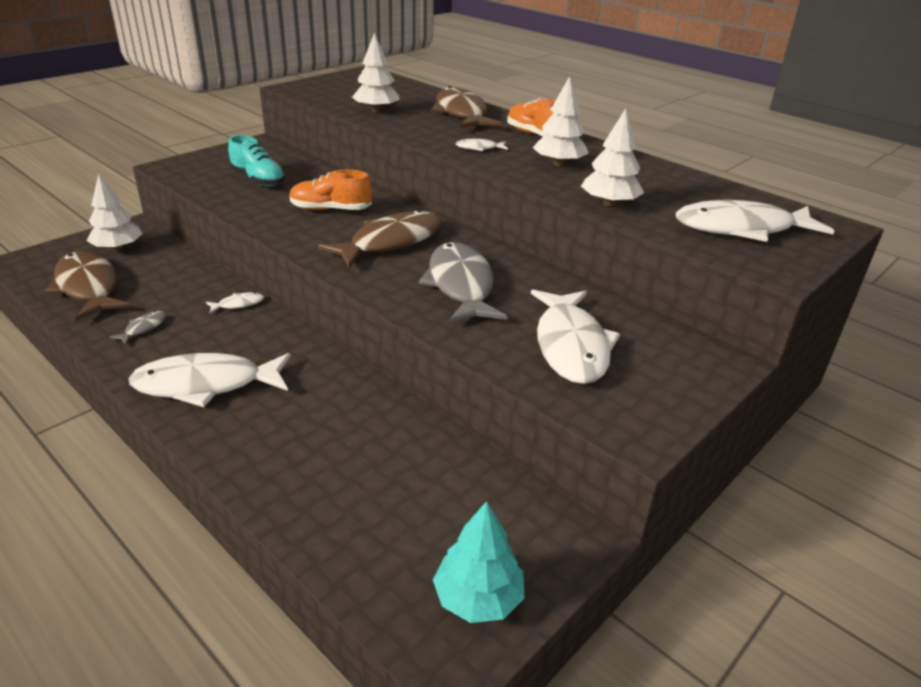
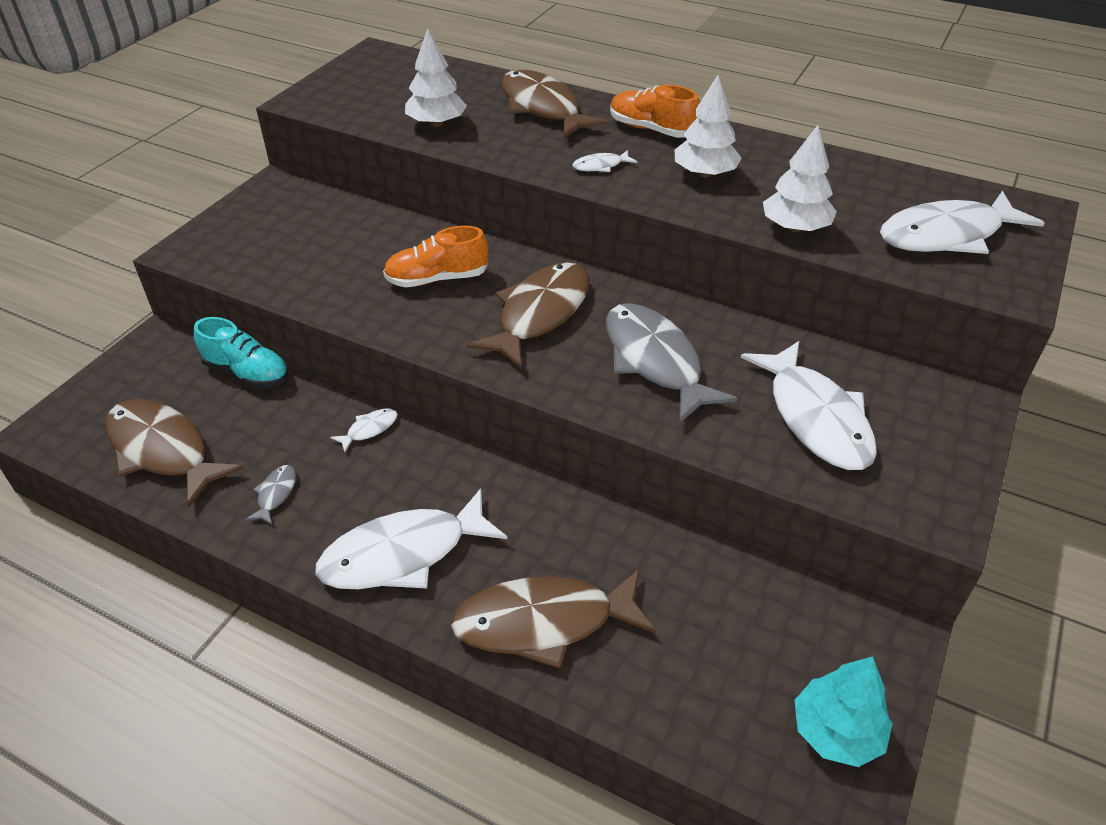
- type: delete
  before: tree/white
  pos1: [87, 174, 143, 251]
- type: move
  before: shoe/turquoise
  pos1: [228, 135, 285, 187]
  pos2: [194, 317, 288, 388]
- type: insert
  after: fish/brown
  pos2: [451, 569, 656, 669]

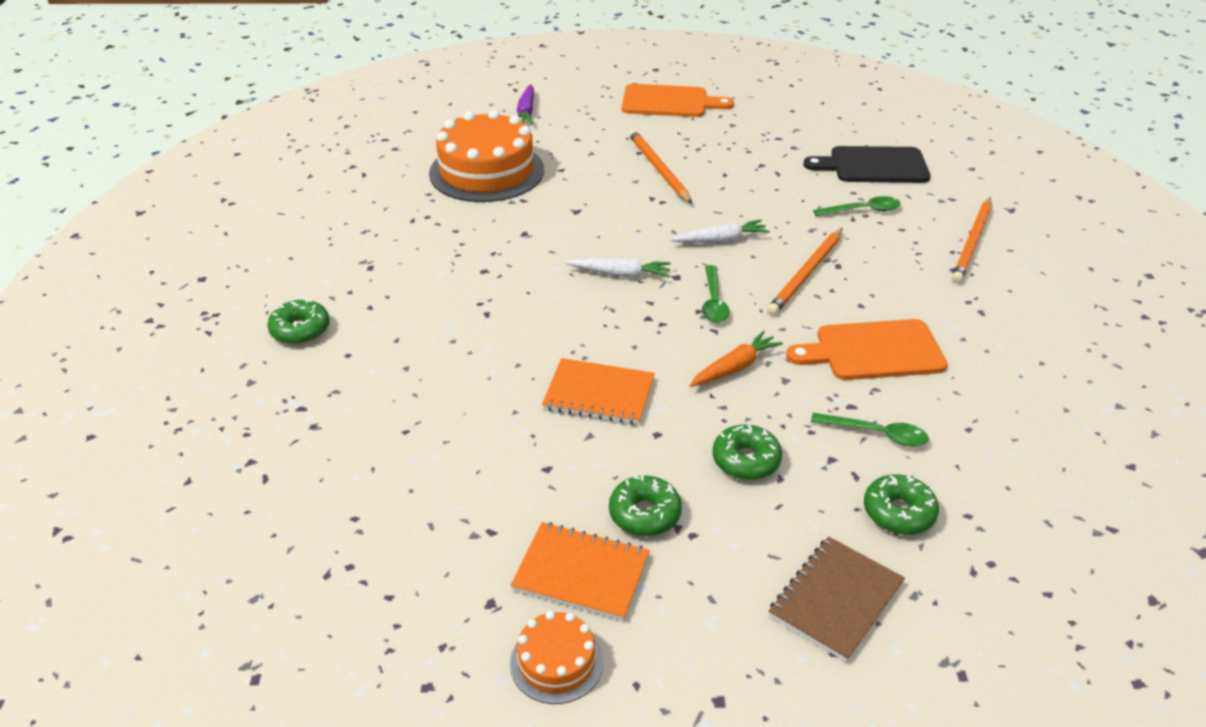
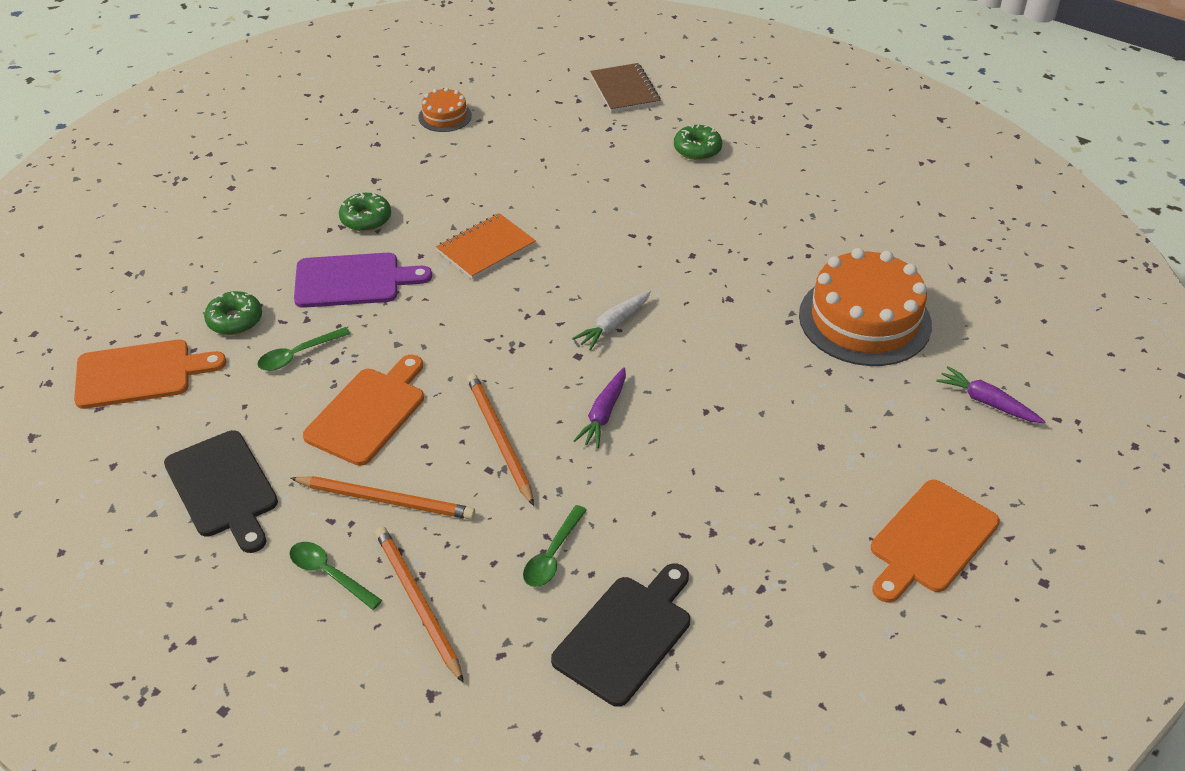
- type: move
  before: cake/orange
  pos1: [510, 611, 604, 704]
  pos2: [418, 87, 472, 132]
- type: delete
  before: notebook/orange
  pos1: [511, 522, 650, 621]
- type: move
  before: pencil/orange
  pos1: [629, 130, 692, 204]
  pos2: [291, 476, 475, 520]
- type: recolor
  before: carrot/white
  after: carrot/purple
  pos1: [670, 219, 770, 243]
  pos2: [574, 367, 626, 448]
- type: delete
  before: carrot/orange
  pos1: [689, 331, 783, 387]
- type: move
  before: spoon/green
  pos1: [702, 265, 730, 323]
  pos2: [289, 542, 382, 610]
- type: replace
  before: donut/green
  after: cutting board/purple
  pos1: [712, 425, 782, 480]
  pos2: [294, 253, 432, 308]
- type: move
  before: notebook/brown
  pos1: [769, 536, 905, 662]
  pos2: [590, 63, 660, 112]
- type: insert
  after: cutting board/orange
  pos2: [74, 340, 226, 409]
- type: insert
  after: cutting board/black
  pos2: [164, 430, 278, 553]

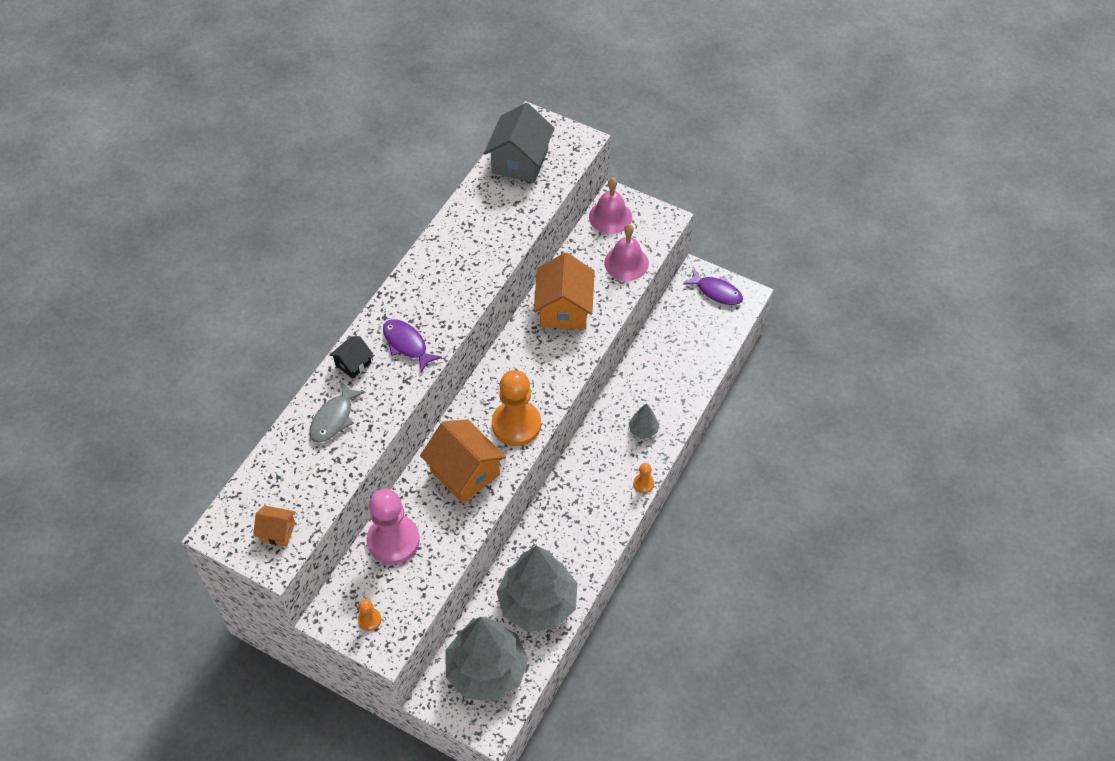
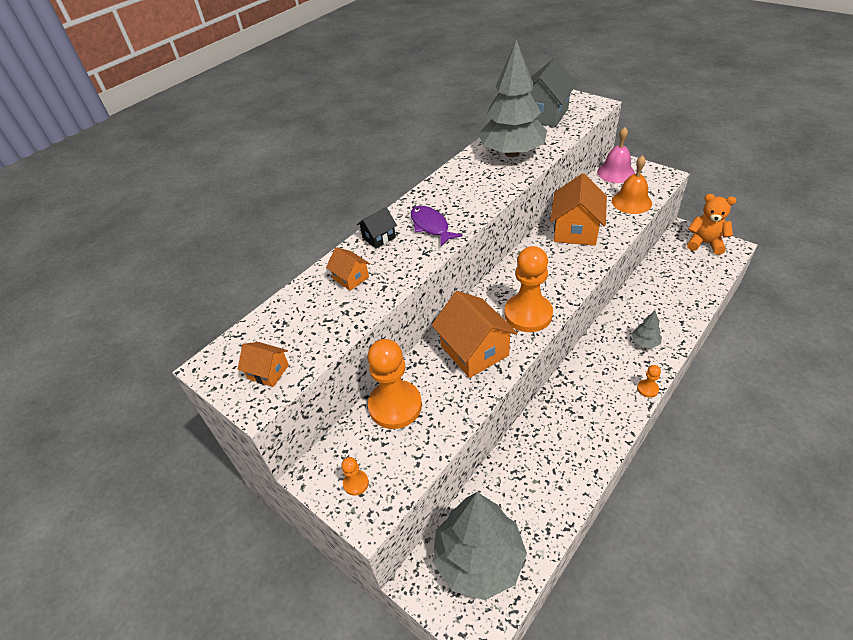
- type: replace
  before: fish/grey
  after: house/orange
  pos1: [309, 381, 365, 443]
  pos2: [326, 247, 370, 291]
- type: recolor
  before: pawn/pink
  after: pawn/orange
  pos1: [367, 489, 420, 565]
  pos2: [368, 339, 422, 429]
- type: move
  before: tree/grey
  pos1: [496, 545, 577, 632]
  pos2: [479, 40, 547, 157]
- type: recolor
  before: bell/pink
  after: bell/orange
  pos1: [604, 224, 649, 281]
  pos2: [612, 155, 652, 214]
- type: replace
  before: fish/purple
  after: teddy bear/orange
  pos1: [683, 268, 743, 305]
  pos2: [687, 194, 736, 255]

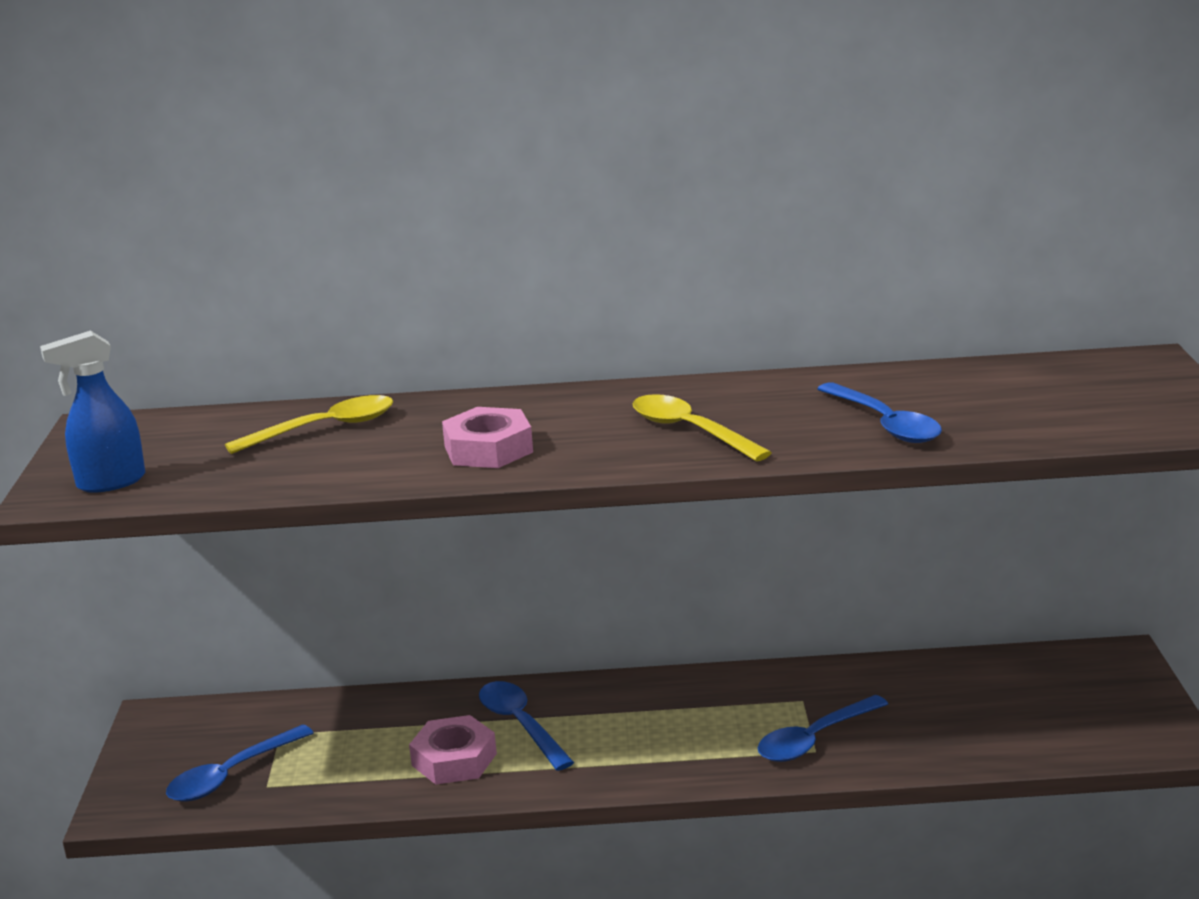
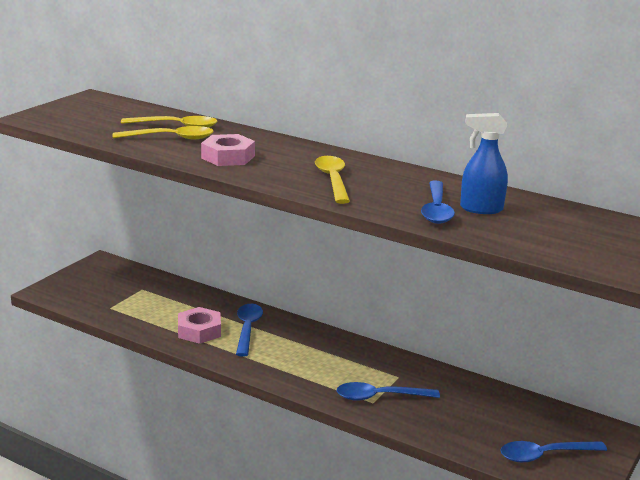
- type: move
  before: spray bottle/blue
  pos1: [40, 330, 145, 493]
  pos2: [460, 113, 508, 214]
- type: move
  before: spoon/blue
  pos1: [166, 724, 313, 802]
  pos2: [500, 441, 607, 462]
- type: insert
  after: spoon/yellow
  pos2: [112, 126, 214, 140]

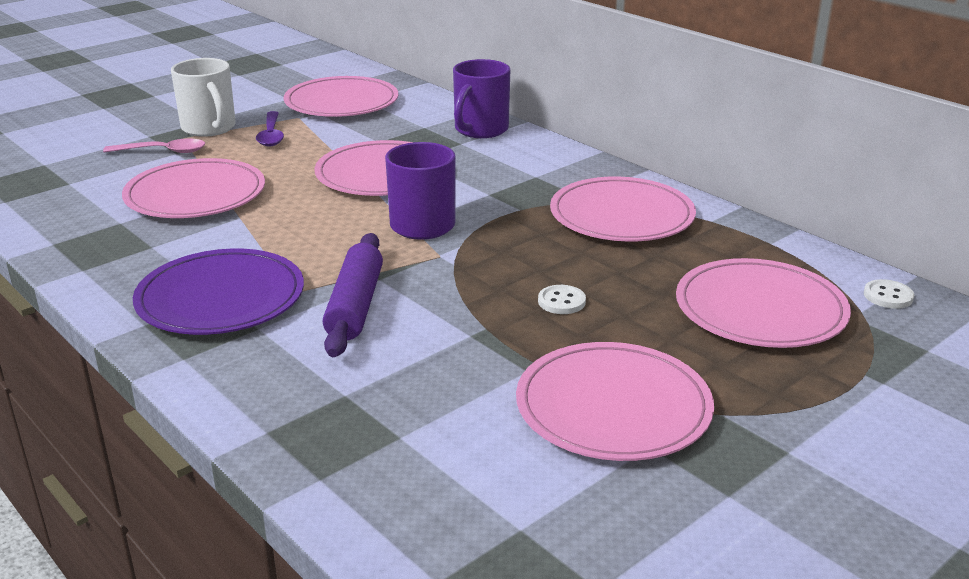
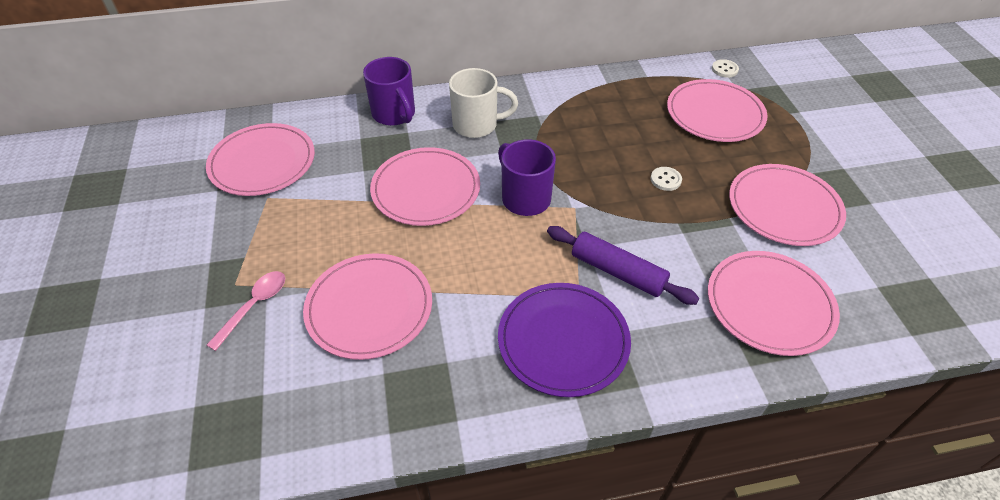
- type: move
  before: mug/white
  pos1: [171, 58, 236, 137]
  pos2: [449, 68, 518, 138]
- type: delete
  before: spoon/purple
  pos1: [256, 111, 284, 146]
- type: move
  before: plate/pink
  pos1: [550, 177, 696, 241]
  pos2: [708, 251, 840, 356]

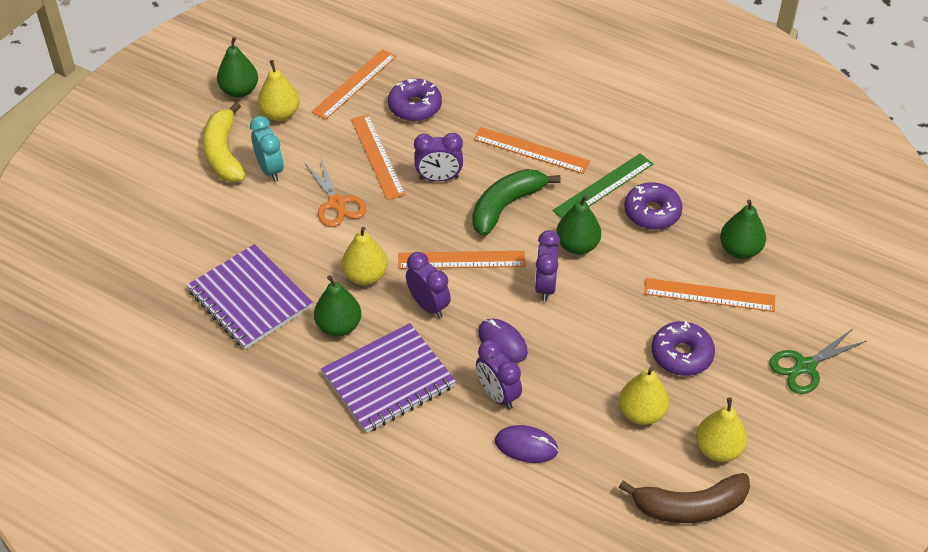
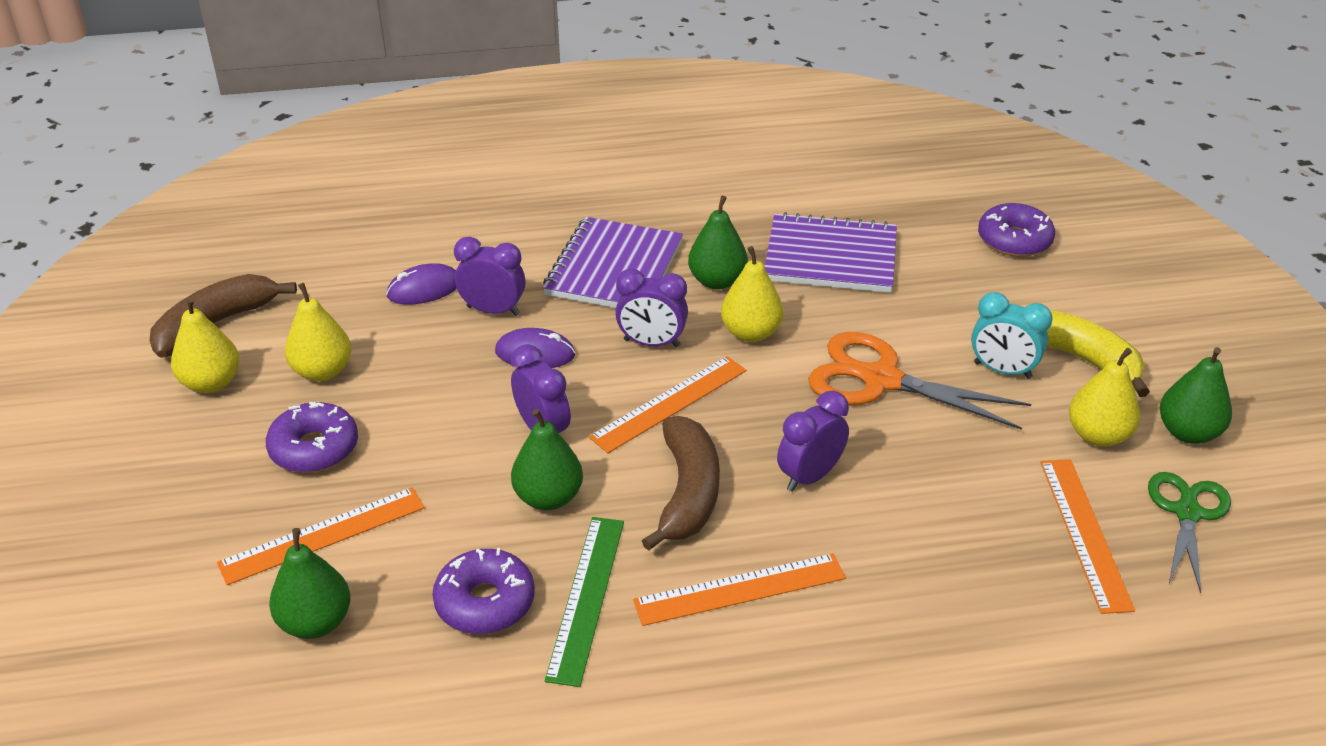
- type: resize
  before: scissors/orange
  pos1: [305, 158, 366, 227]
  pos2: [808, 332, 1031, 430]
  scale: 1.52
- type: delete
  before: ruler/orange
  pos1: [351, 114, 406, 200]
- type: move
  before: donut/purple
  pos1: [388, 79, 442, 121]
  pos2: [978, 203, 1055, 257]
- type: recolor
  before: banana/green
  after: banana/brown
  pos1: [473, 169, 561, 236]
  pos2: [642, 416, 720, 551]
- type: move
  before: scissors/green
  pos1: [769, 329, 866, 394]
  pos2: [1148, 472, 1231, 593]

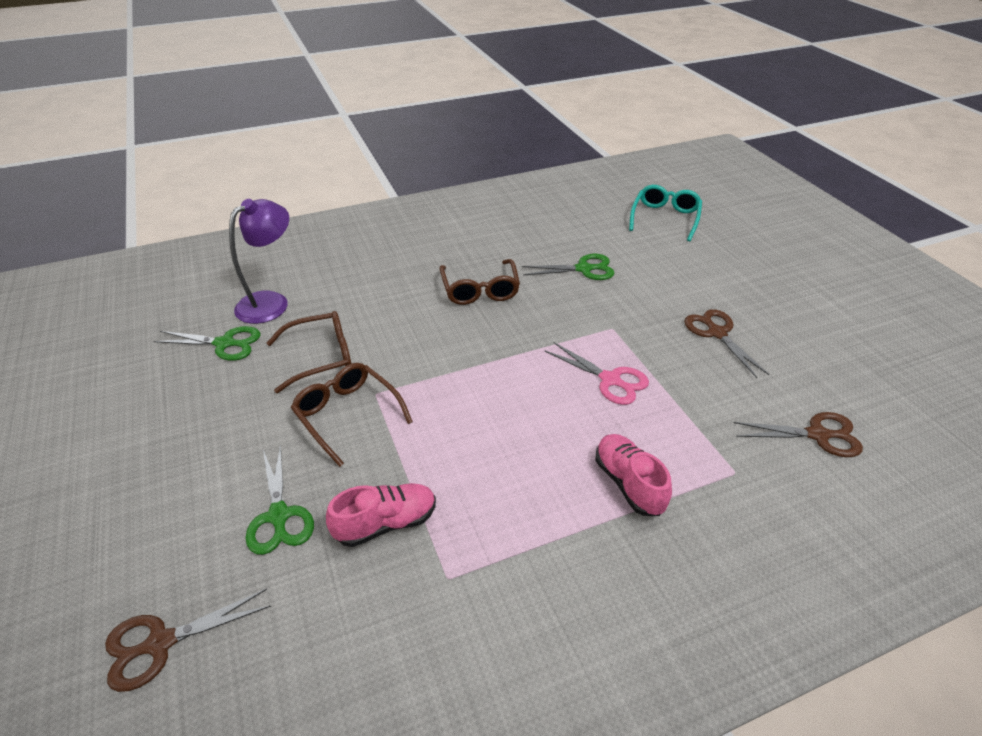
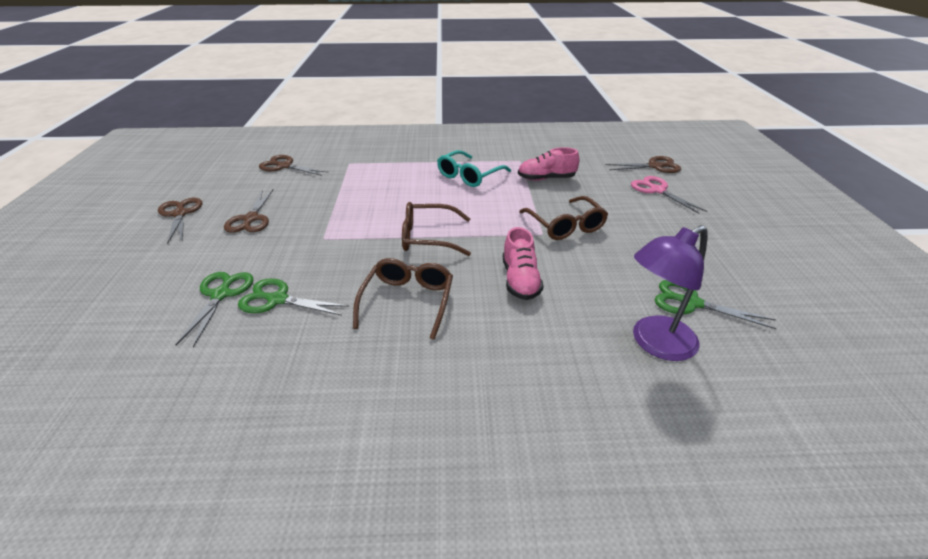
- type: move
  before: scissors/green
  pos1: [246, 444, 314, 555]
  pos2: [176, 272, 253, 347]
- type: move
  before: glasses/brown
  pos1: [267, 311, 351, 393]
  pos2: [402, 202, 471, 256]
- type: move
  before: scissors/pink
  pos1: [545, 342, 649, 405]
  pos2: [631, 176, 707, 214]
- type: move
  before: shoe/pink
  pos1: [595, 434, 672, 516]
  pos2: [503, 227, 544, 300]
- type: move
  before: glasses/turquoise
  pos1: [629, 185, 702, 242]
  pos2: [437, 150, 511, 187]
- type: insert
  after: scissors/brown
  pos2: [158, 198, 202, 244]

